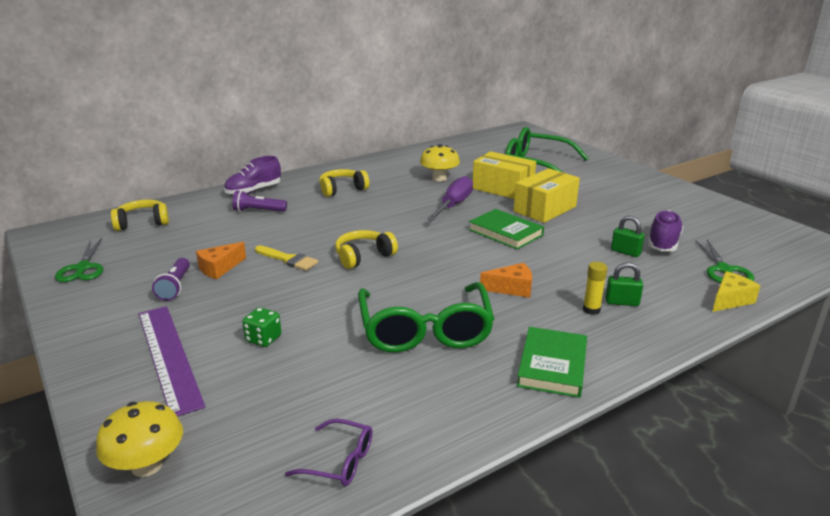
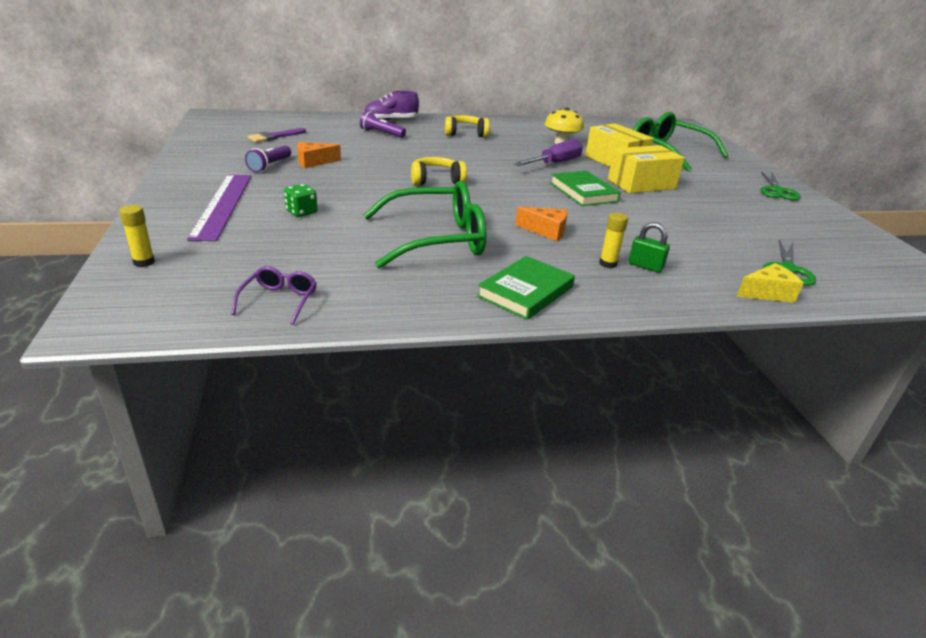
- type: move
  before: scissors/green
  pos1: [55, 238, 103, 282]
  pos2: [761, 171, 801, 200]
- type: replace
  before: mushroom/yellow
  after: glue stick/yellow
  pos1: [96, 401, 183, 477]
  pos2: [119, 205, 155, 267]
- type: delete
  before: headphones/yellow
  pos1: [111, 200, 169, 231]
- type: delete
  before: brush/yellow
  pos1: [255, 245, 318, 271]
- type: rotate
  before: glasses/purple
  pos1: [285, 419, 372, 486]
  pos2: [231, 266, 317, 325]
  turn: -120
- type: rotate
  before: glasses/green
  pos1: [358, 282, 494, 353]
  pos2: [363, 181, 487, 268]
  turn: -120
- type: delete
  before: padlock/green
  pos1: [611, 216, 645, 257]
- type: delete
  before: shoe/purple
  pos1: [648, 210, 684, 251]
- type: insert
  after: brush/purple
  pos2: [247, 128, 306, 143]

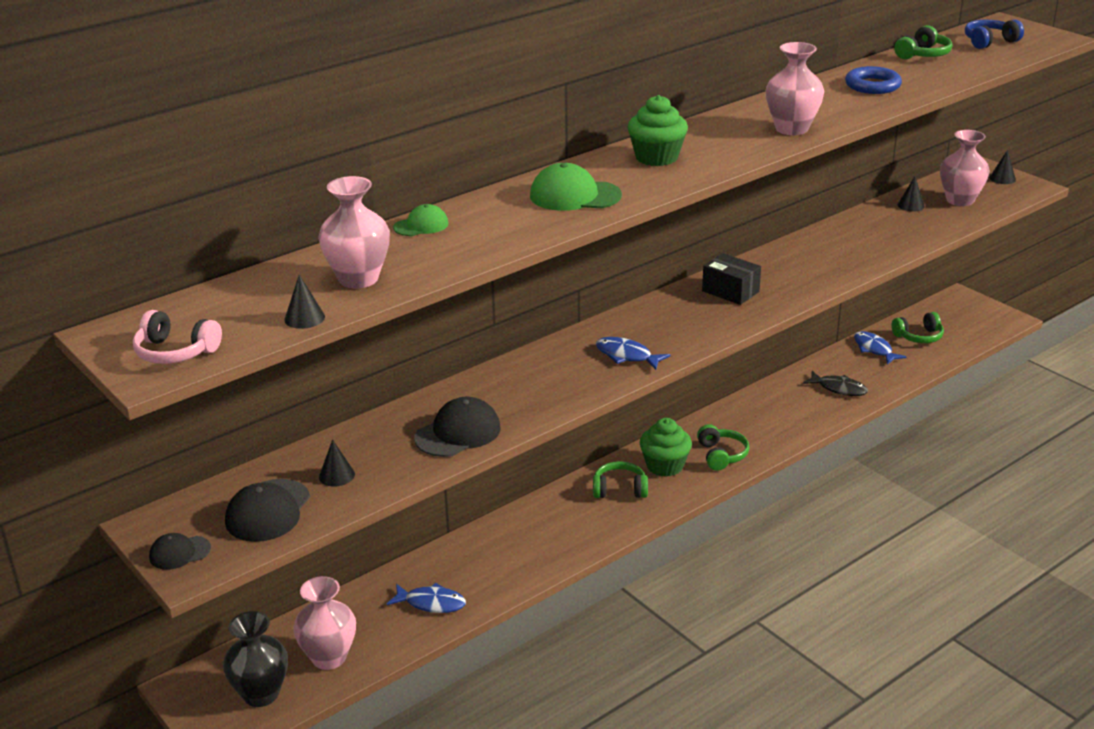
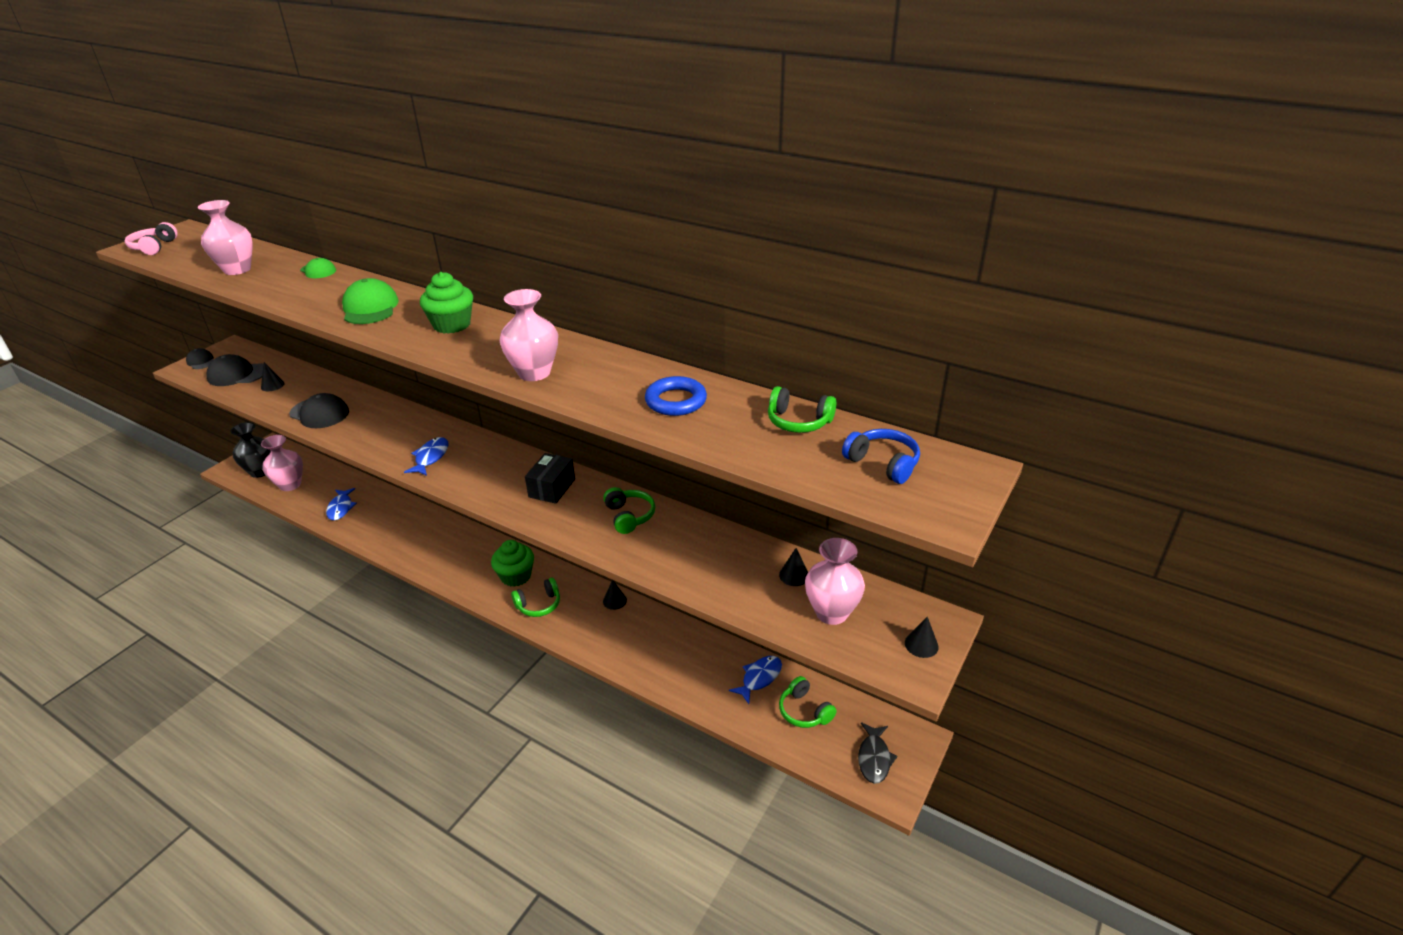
- type: move
  before: cone/black
  pos1: [284, 274, 325, 329]
  pos2: [603, 580, 627, 610]
- type: move
  before: headphones/green
  pos1: [593, 461, 648, 498]
  pos2: [603, 487, 655, 534]
- type: move
  before: fish/black
  pos1: [803, 371, 868, 396]
  pos2: [858, 722, 897, 784]

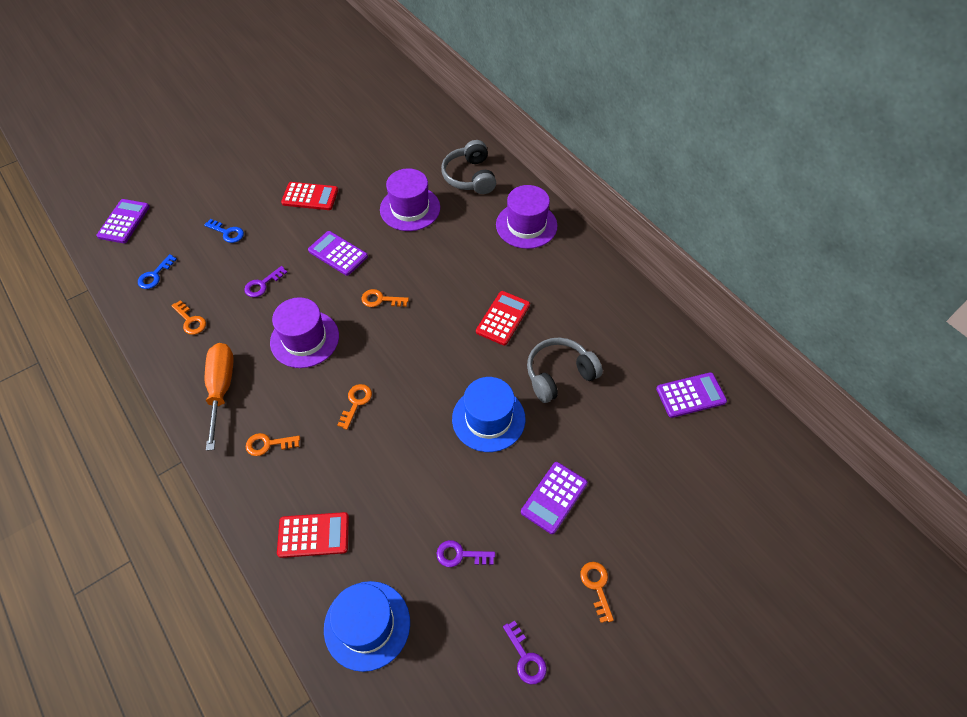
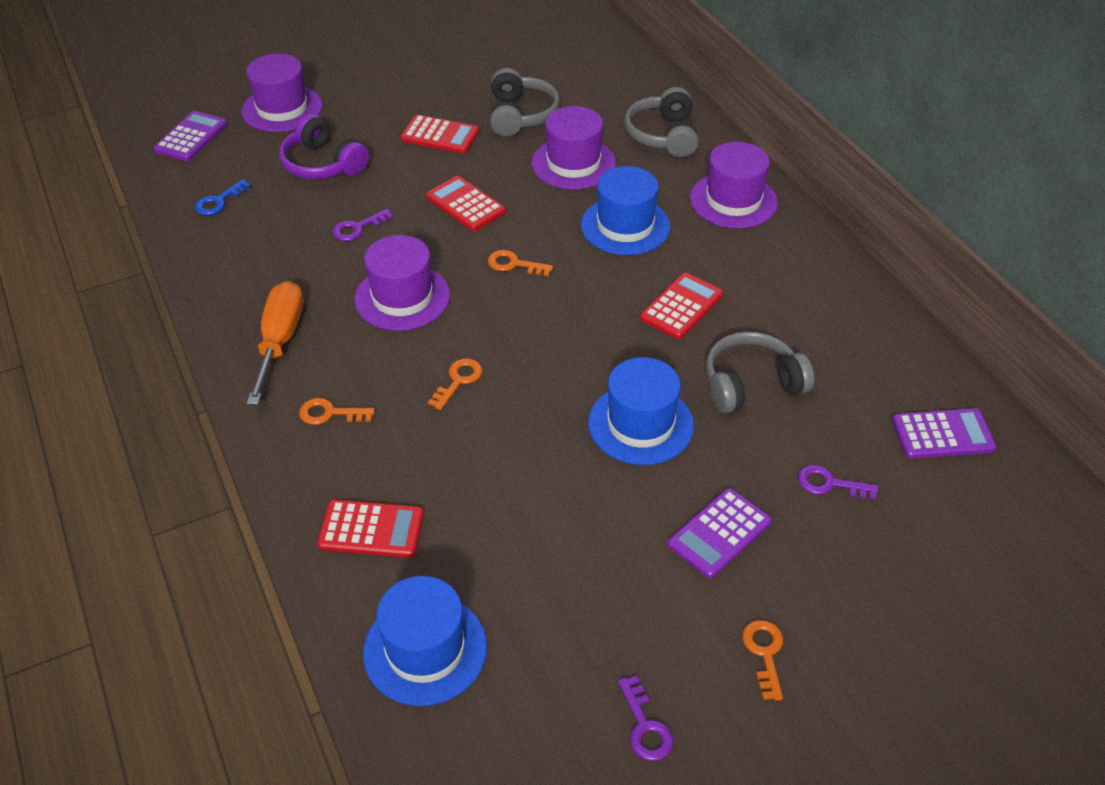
- type: delete
  before: key/orange
  pos1: [171, 300, 206, 335]
- type: replace
  before: key/blue
  after: headphones/purple
  pos1: [204, 219, 244, 243]
  pos2: [279, 114, 369, 180]
- type: recolor
  before: calculator/purple
  after: calculator/red
  pos1: [308, 231, 368, 276]
  pos2: [426, 176, 506, 231]
- type: move
  before: key/purple
  pos1: [436, 540, 495, 567]
  pos2: [798, 465, 878, 500]
- type: insert
  after: hat/purple
  pos2: [241, 54, 323, 132]
- type: insert
  after: headphones/grey
  pos2: [490, 68, 560, 136]
- type: insert
  after: hat/blue
  pos2: [581, 166, 670, 255]

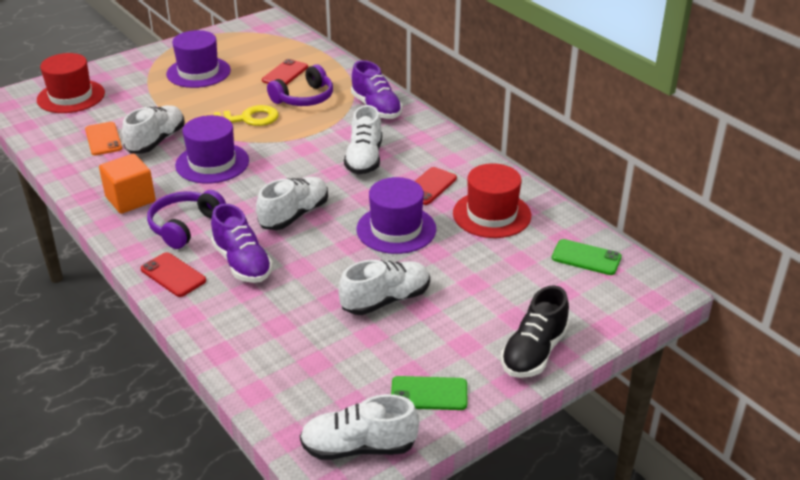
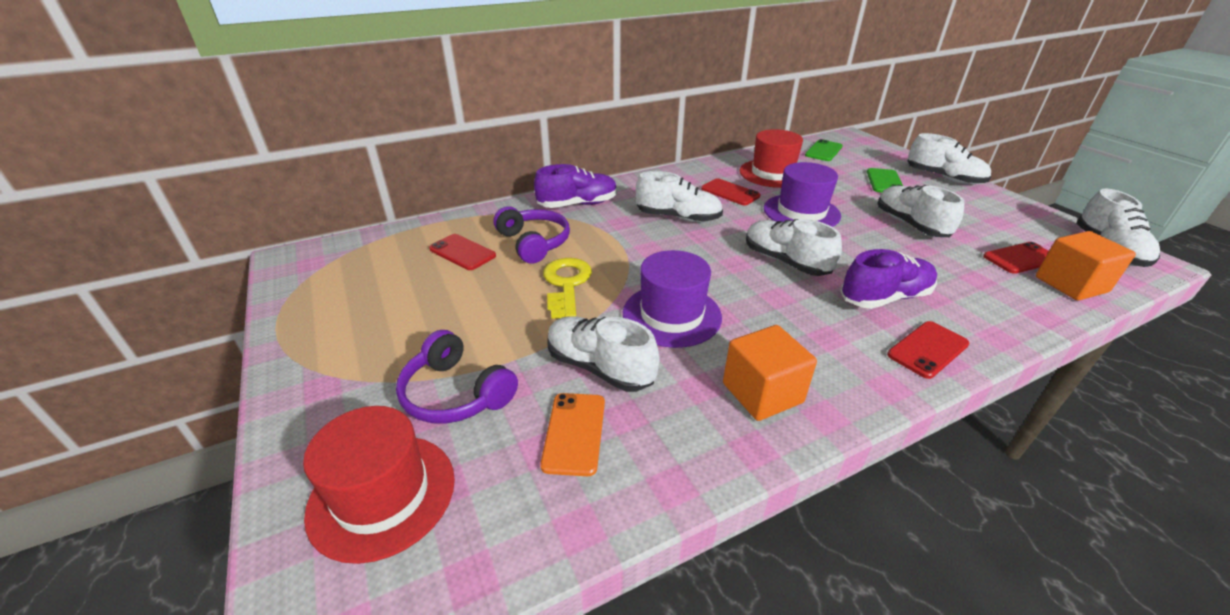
- type: rotate
  before: phone/orange
  pos1: [85, 122, 122, 155]
  pos2: [540, 393, 605, 476]
  turn: -75
- type: move
  before: headphones/purple
  pos1: [147, 190, 226, 249]
  pos2: [396, 330, 518, 424]
- type: delete
  before: hat/purple
  pos1: [166, 30, 231, 88]
- type: move
  before: phone/green
  pos1: [391, 376, 467, 410]
  pos2: [867, 168, 903, 193]
- type: recolor
  before: shoe/black
  after: shoe/white
  pos1: [501, 285, 569, 378]
  pos2: [908, 133, 991, 185]
- type: insert
  after: phone/red
  pos2: [983, 242, 1049, 274]
- type: insert
  after: cube/orange
  pos2: [1036, 231, 1136, 301]

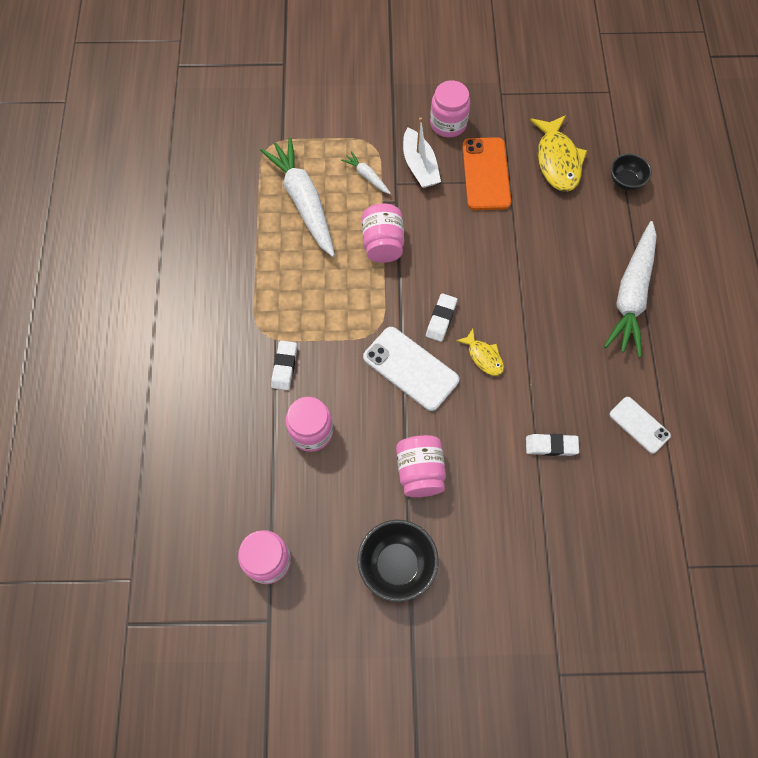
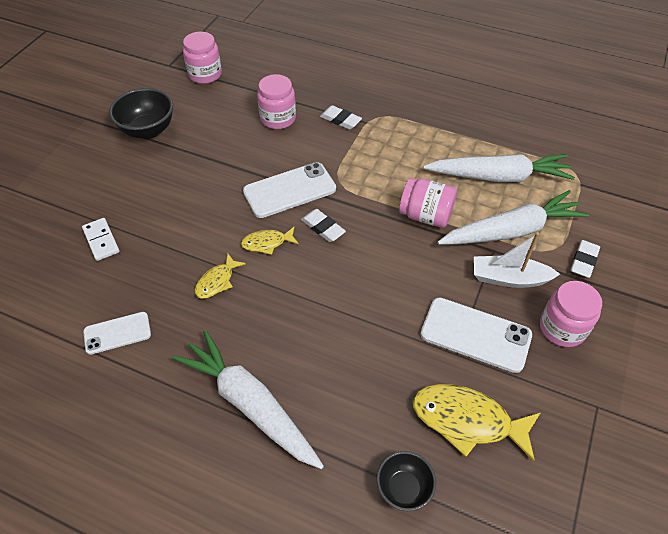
- type: resize
  before: carrot/white
  pos1: [341, 151, 391, 194]
  pos2: [438, 190, 589, 245]
  scale: 2.26
- type: delete
  before: jar/pink
  pos1: [396, 435, 446, 497]
- type: recolor
  before: phone/orange
  after: phone/white
  pos1: [462, 137, 511, 210]
  pos2: [420, 297, 532, 373]
- type: move
  before: eraser/white
  pos1: [526, 434, 579, 456]
  pos2: [570, 240, 600, 278]
- type: insert
  after: domino/white
  pos2: [82, 218, 120, 261]
- type: insert
  after: fish/yellow
  pos2: [195, 253, 246, 299]

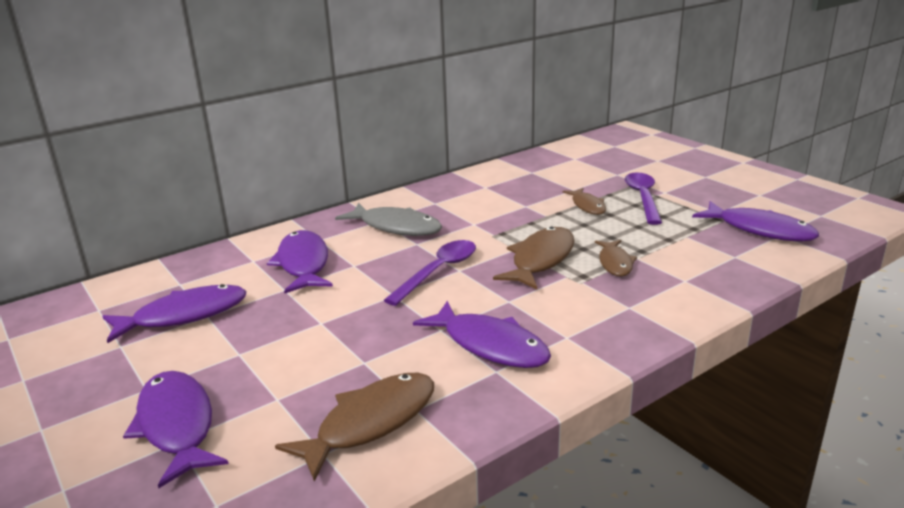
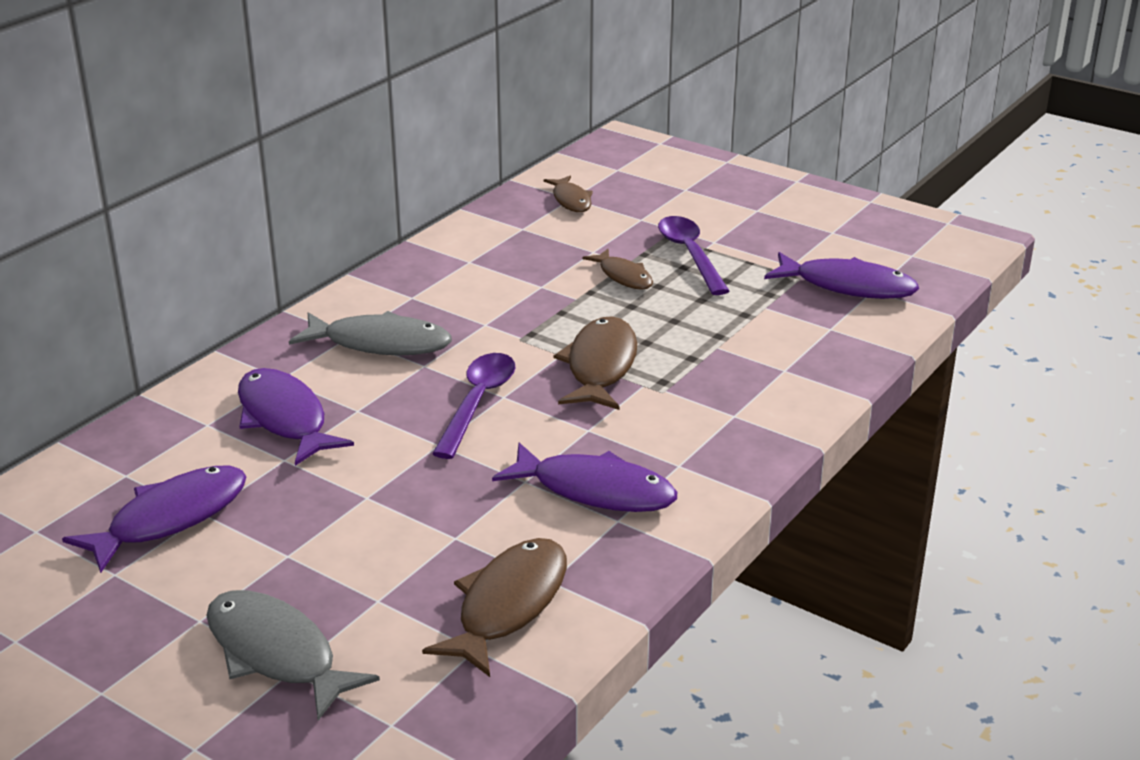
- type: recolor
  before: fish/purple
  after: fish/grey
  pos1: [123, 371, 229, 488]
  pos2: [206, 590, 380, 720]
- type: move
  before: fish/brown
  pos1: [595, 240, 637, 276]
  pos2: [543, 175, 593, 212]

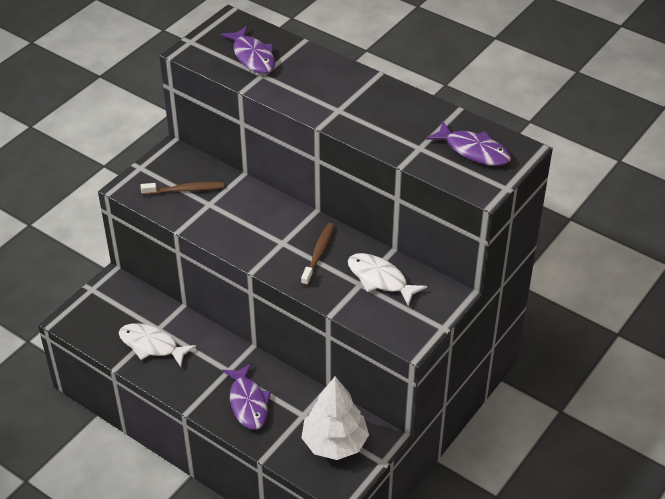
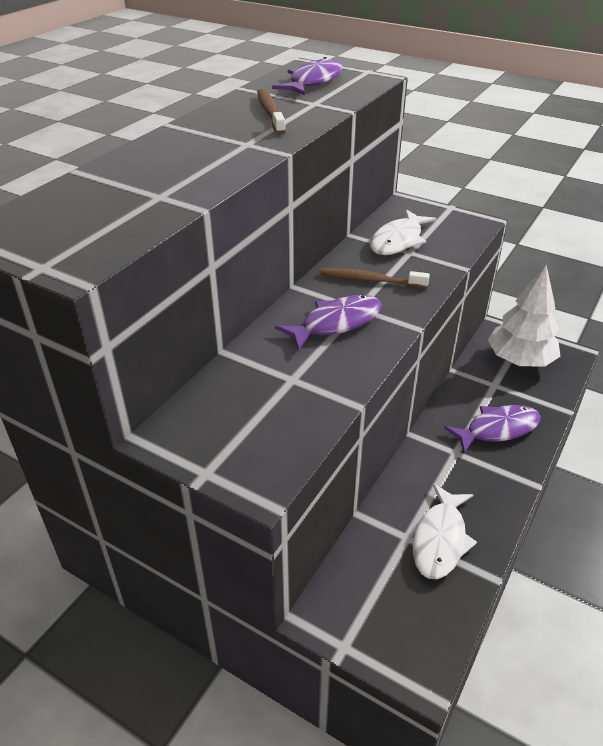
- type: move
  before: toothbrush/brown
  pos1: [141, 182, 224, 195]
  pos2: [257, 89, 286, 134]
- type: move
  before: fish/purple
  pos1: [220, 26, 275, 74]
  pos2: [275, 295, 382, 351]

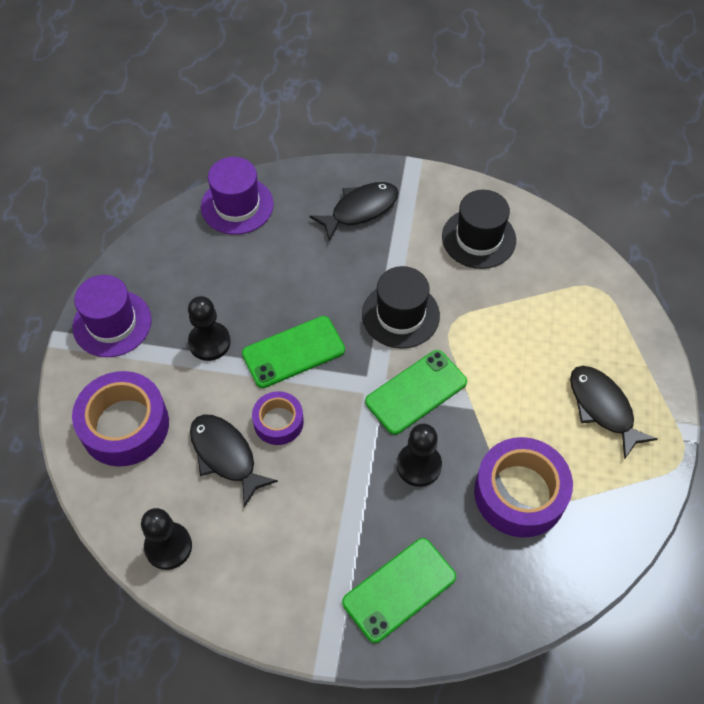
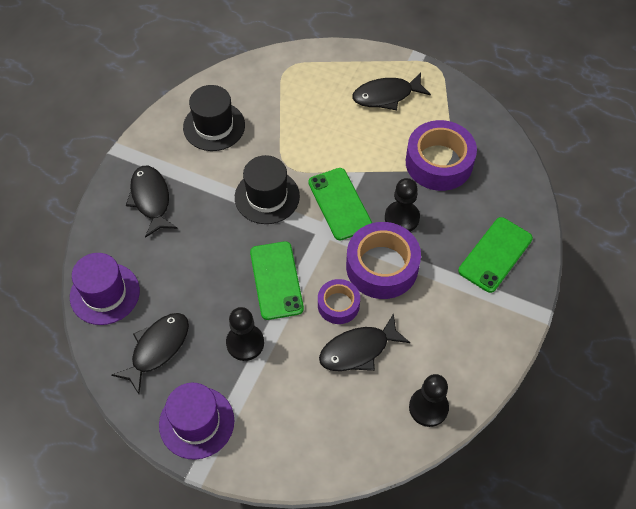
- type: move
  before: tape/purple
  pos1: [72, 371, 169, 467]
  pos2: [346, 222, 421, 299]
- type: rotate
  before: phone/green
  pos1: [342, 538, 456, 643]
  pos2: [458, 217, 533, 293]
  turn: 60
- type: insert
  after: fish/black
  pos2: [111, 313, 189, 394]

